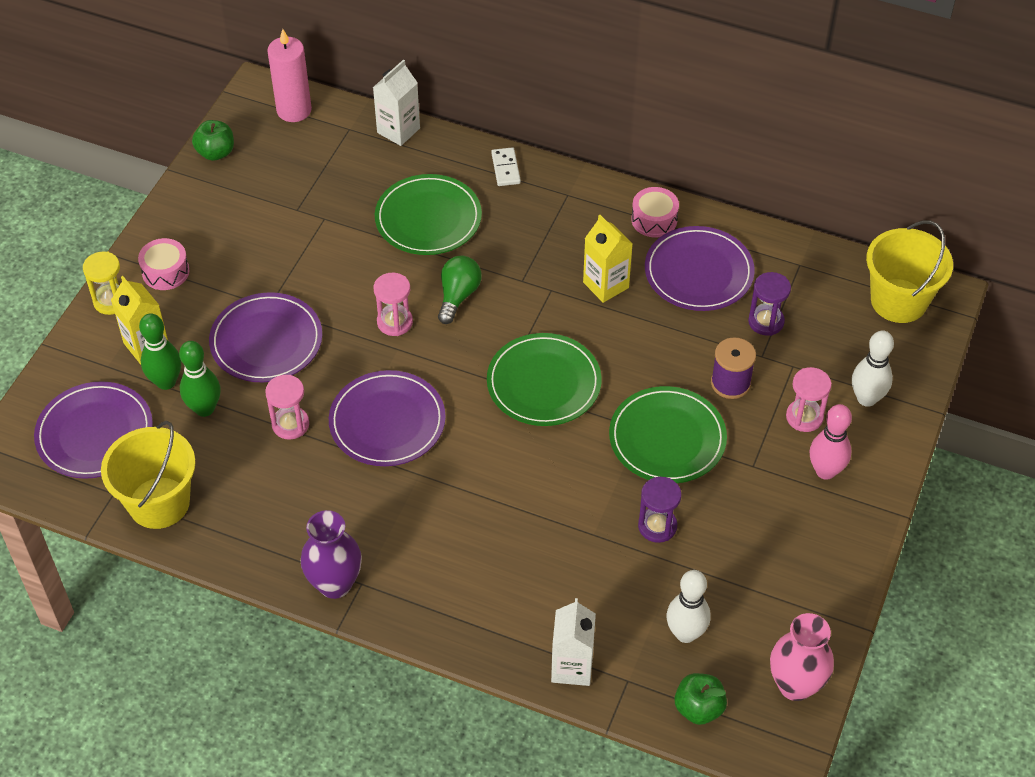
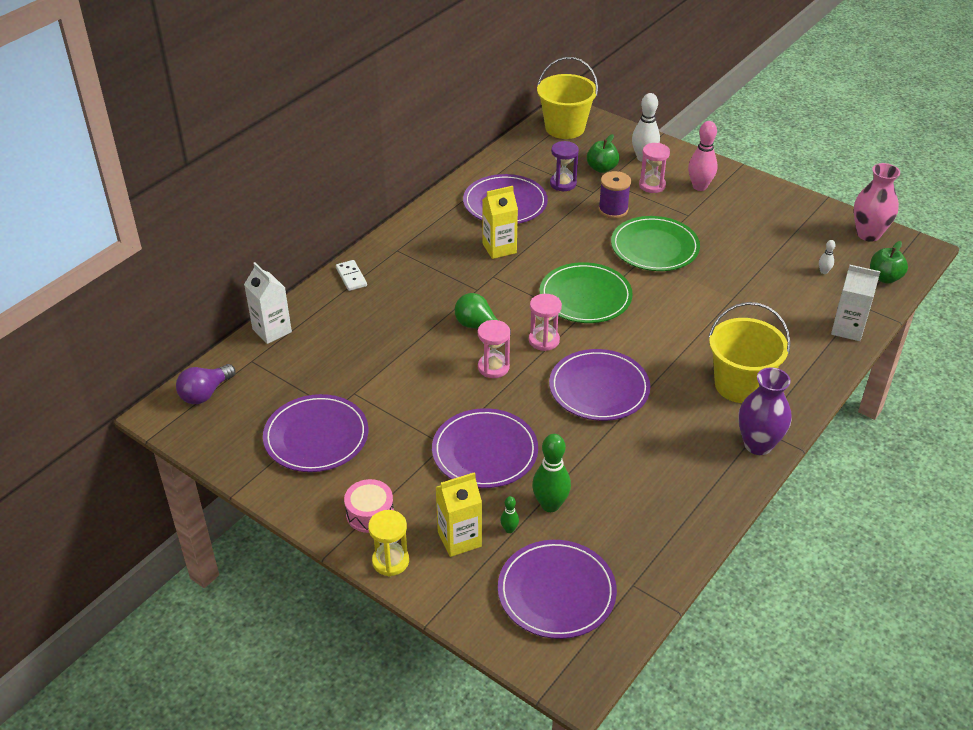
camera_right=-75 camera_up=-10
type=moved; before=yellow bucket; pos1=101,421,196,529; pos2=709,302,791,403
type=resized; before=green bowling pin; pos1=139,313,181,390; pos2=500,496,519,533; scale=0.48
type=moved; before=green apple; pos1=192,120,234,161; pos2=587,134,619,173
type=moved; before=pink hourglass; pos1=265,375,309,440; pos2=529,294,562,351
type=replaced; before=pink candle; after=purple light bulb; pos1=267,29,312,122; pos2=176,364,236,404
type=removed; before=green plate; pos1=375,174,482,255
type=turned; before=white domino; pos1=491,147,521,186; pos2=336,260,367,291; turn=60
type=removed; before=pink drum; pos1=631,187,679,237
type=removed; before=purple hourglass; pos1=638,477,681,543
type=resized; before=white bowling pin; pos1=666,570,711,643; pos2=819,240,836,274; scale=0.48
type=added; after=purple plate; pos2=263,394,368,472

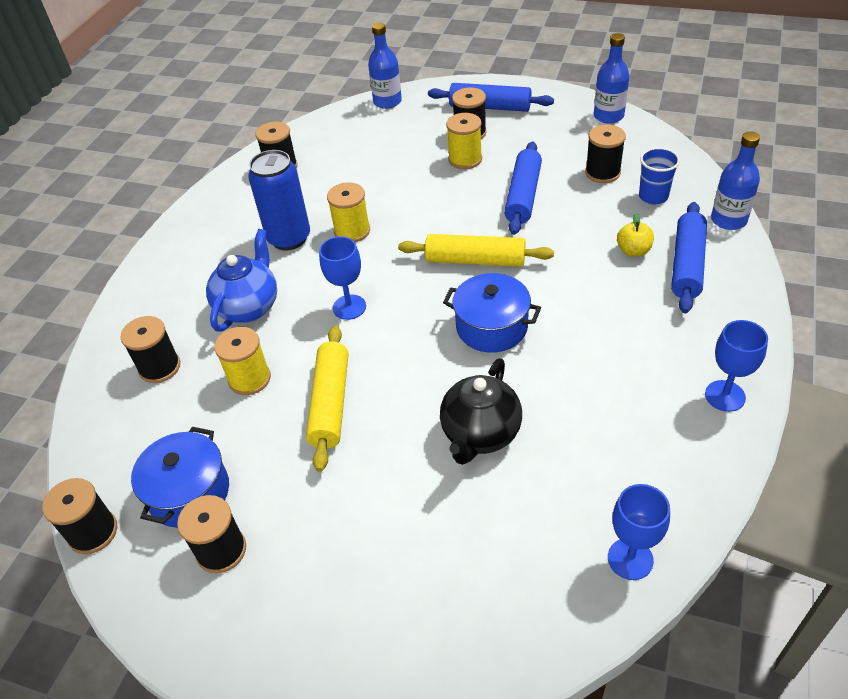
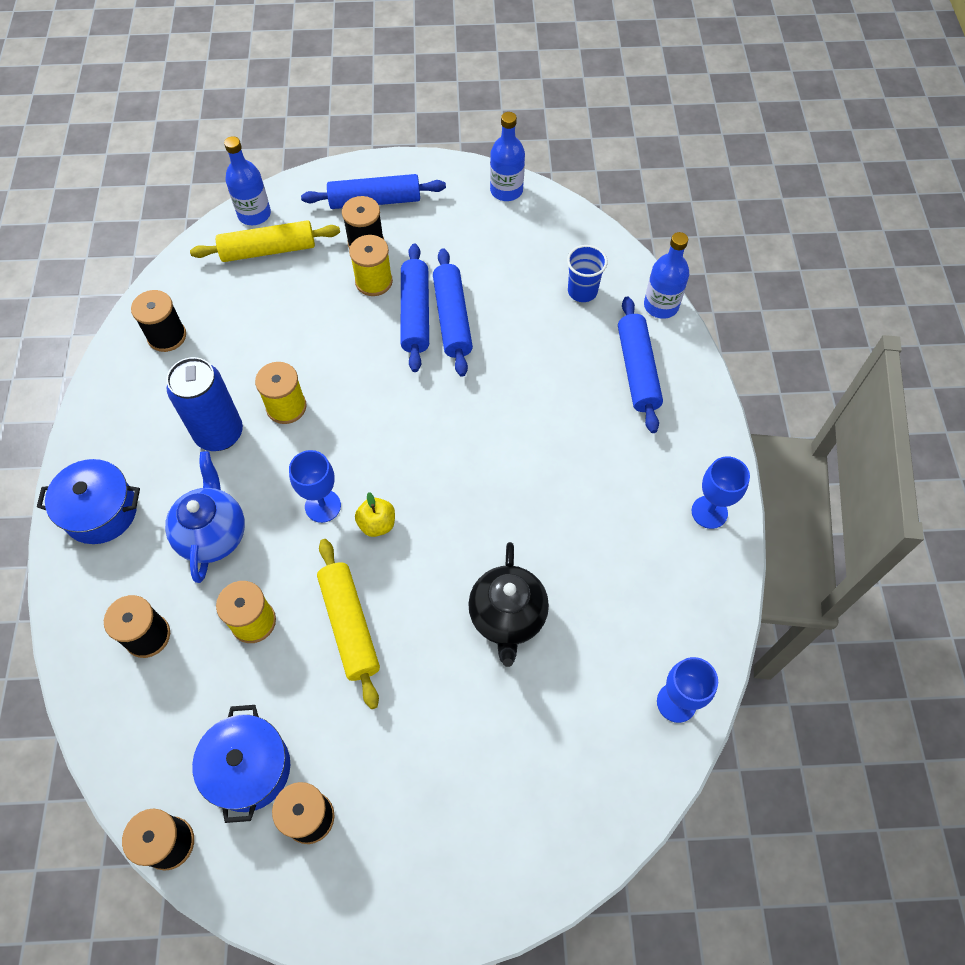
camera_right=-25 camera_up=15
type=moved; before=yellow rolling pin; pos1=398,234,554,267; pos2=190,220,340,262
type=moved; before=blue pot; pos1=443,273,541,353; pos2=37,459,140,544
type=removed; before=black spool; pos1=585,124,626,183
type=moved; before=yellow apple; pos1=617,213,654,257; pos2=355,492,395,537
type=added; after=blue rolling pin; pos2=401,244,429,372

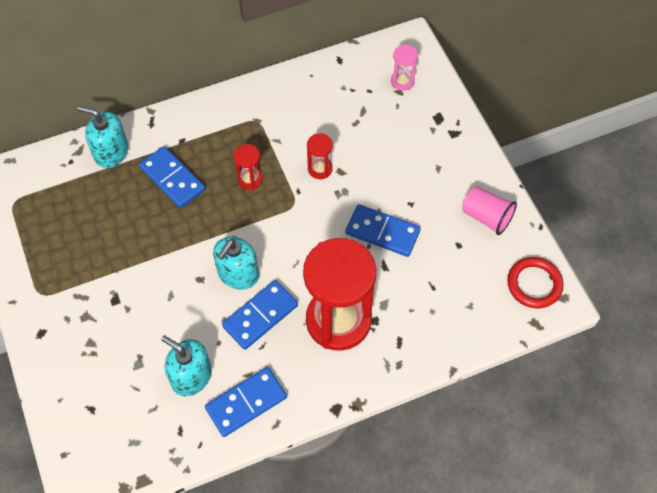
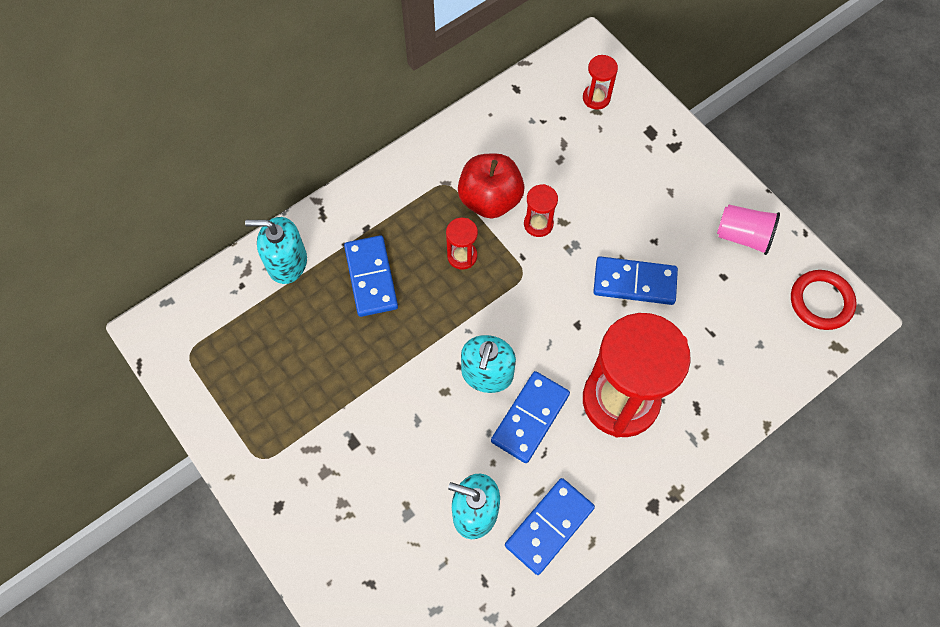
camera_right=-15 camera_up=5
type=turned; before=blue domino; pos1=139,146,205,208; pos2=344,235,398,317; turn=45
type=recoloured; before=pink hourglass; after=red hourglass; pos1=391,44,418,91; pos2=583,55,618,110
type=added; after=red apple; pos2=458,154,524,219

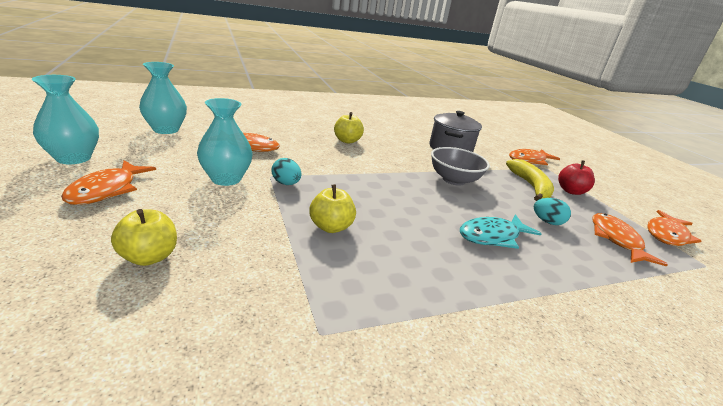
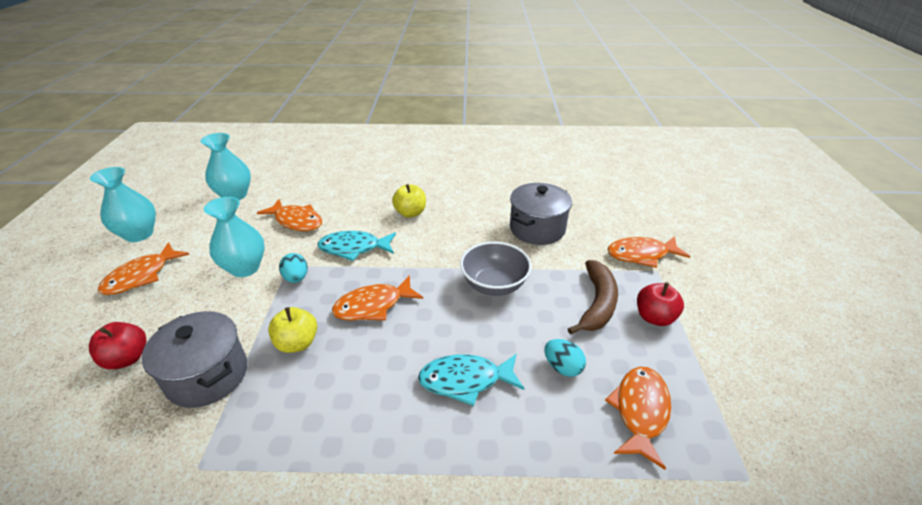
camera_right=25 camera_up=10
type=recoloured; before=yellow apple; after=red apple; pos1=111,209,177,266; pos2=89,322,146,369
type=recoloured; before=yellow banana; after=brown banana; pos1=506,159,554,201; pos2=568,260,618,335
type=moved; before=orange fish; pos1=647,210,701,246; pos2=332,275,423,321
type=added; after=grey pot; pos2=142,311,247,408
type=added; after=turquoise fish; pos2=317,231,396,261

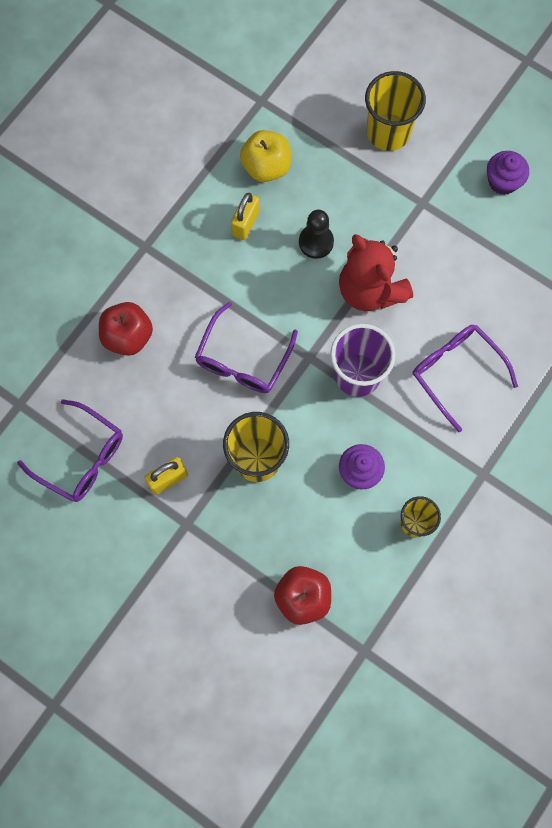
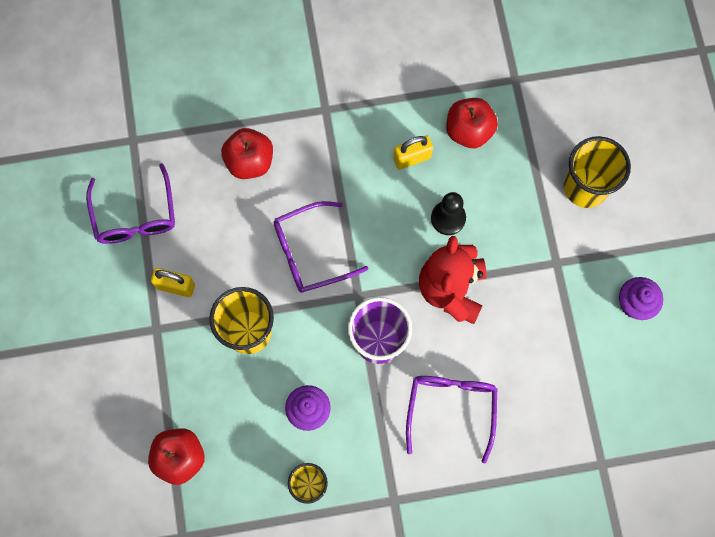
camera_right=45 camera_up=0
type=recoloured; before=yellow apple; after=red apple; pos1=240,130,291,182; pos2=446,98,498,148

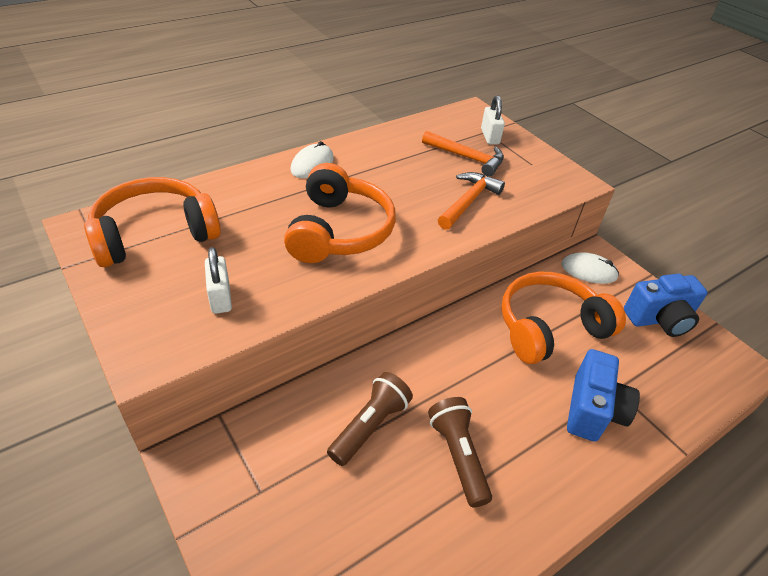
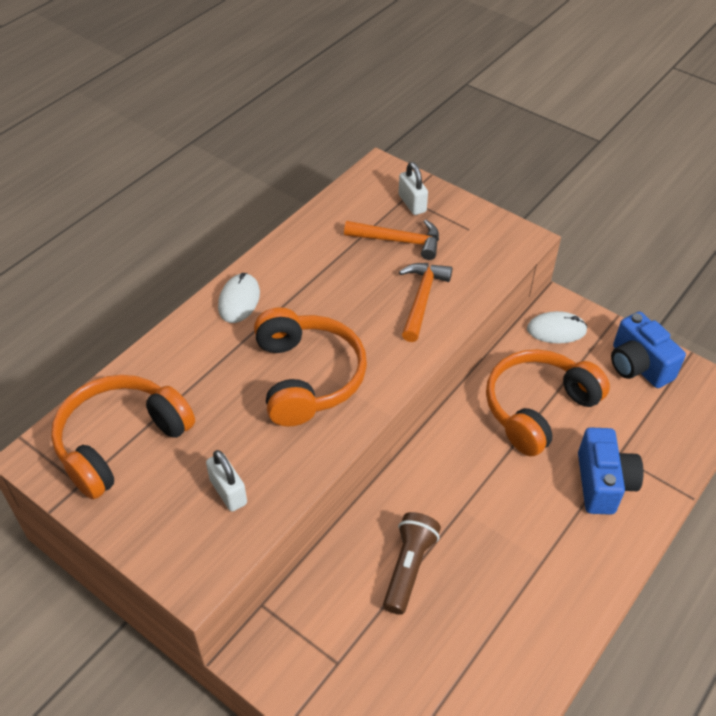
camera_right=-15 camera_up=5
type=removed; before=brown flashlight; pos1=428,397,492,507
type=turned; before=blue camera; pos1=624,273,707,337; pos2=611,312,686,388; turn=90

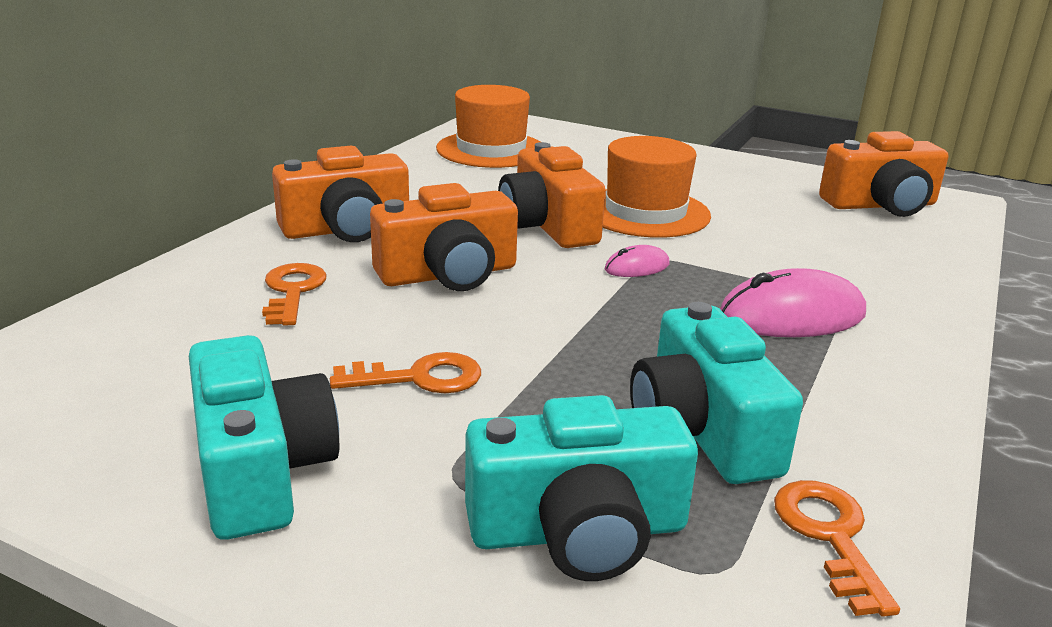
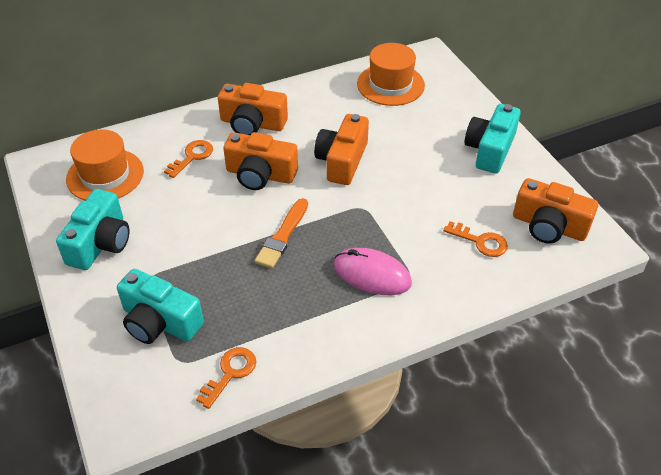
camera_right=40 camera_up=20
type=moved; before=orange key; pos1=330,352,481,393; pos2=443,221,508,257
type=moved; before=orange hat; pos1=603,136,711,238; pos2=66,129,144,200
type=removed; before=pink mouse; pos1=605,245,670,277
type=moved; before=turquoise camera; pos1=630,302,803,484; pos2=465,104,521,173
type=added; after=orange brush; pos2=255,198,308,269

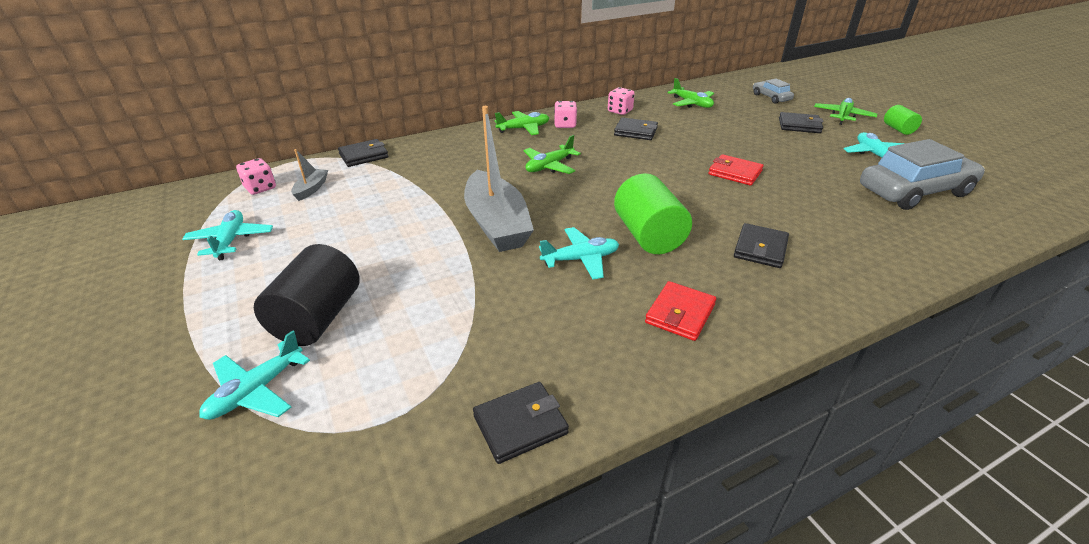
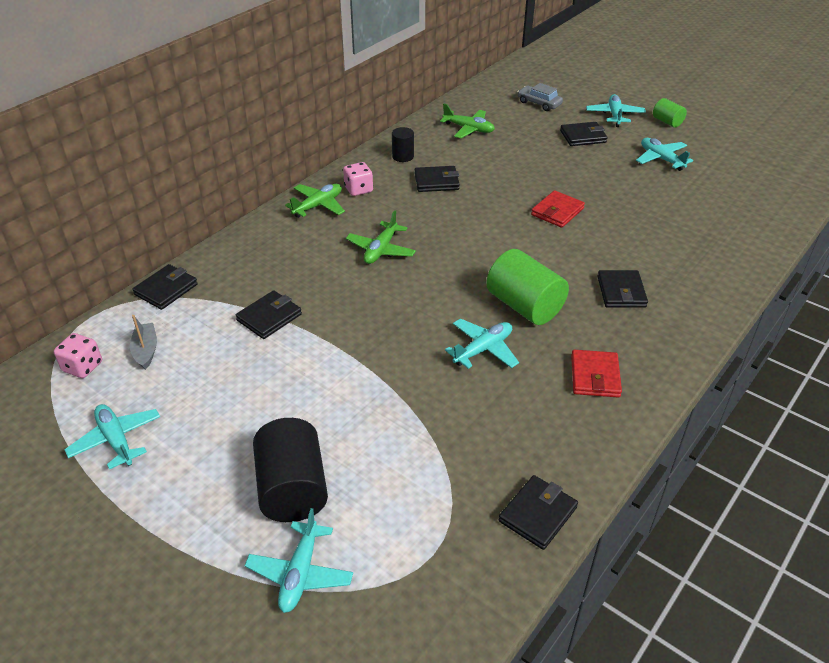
camera_right=-25 camera_up=5
type=removed; before=grey boat; pos1=464,106,534,252
type=replaced; before=pink dice; after=black cylinder; pos1=608,87,635,115; pos2=392,127,414,162
type=turned; before=red wallet; pos1=709,154,764,186; pos2=531,190,585,228; turn=-60
type=recoloured; before=green plane; after=turquoise plane; pos1=814,98,877,125; pos2=586,94,646,127
type=removed; before=grey car; pos1=860,139,985,210
type=added; after=black wallet; pos2=236,290,302,339

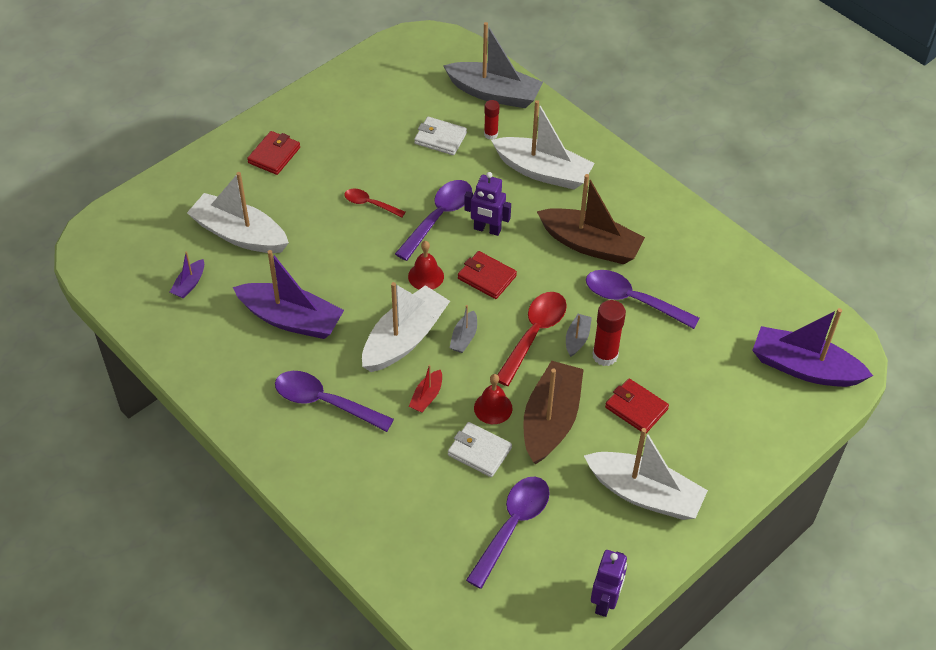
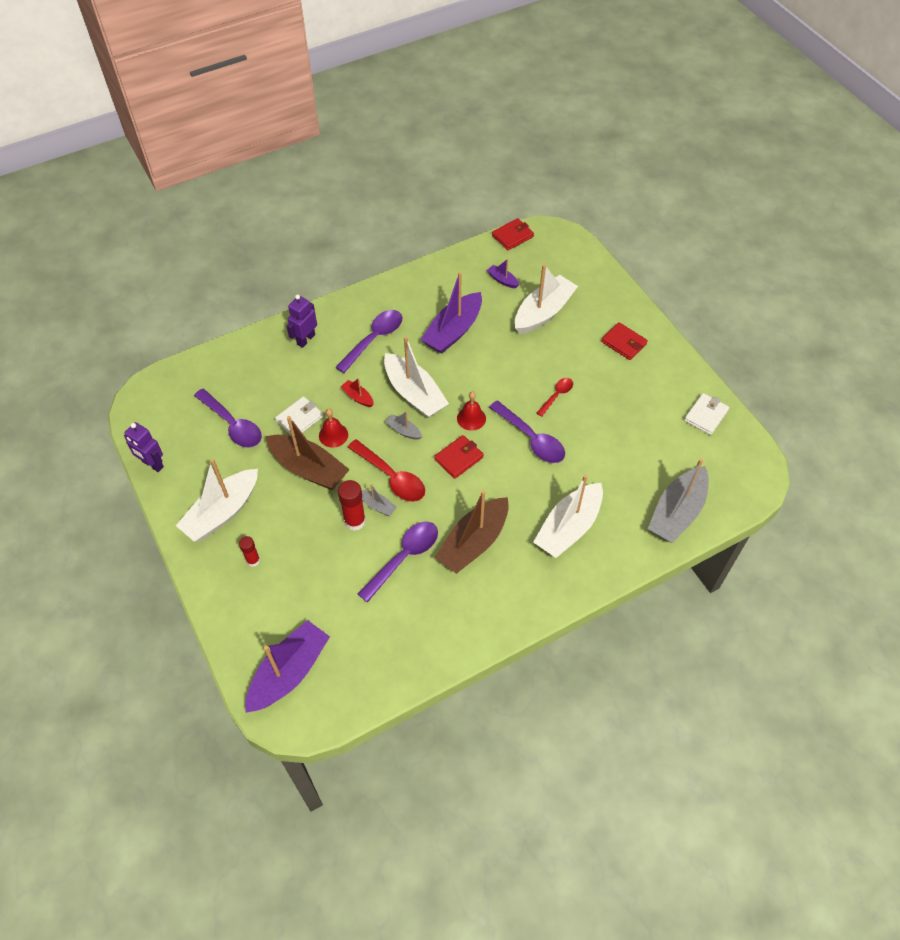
camera_right=105 camera_up=5
type=moved; before=white wallet; pos1=414,117,467,155; pos2=684,393,729,435
type=moved; before=purple robot; pos1=464,172,511,236; pos2=286,295,317,348
type=moved; before=red glue stick; pos1=484,100,500,139; pos2=239,536,260,567
type=moved; before=red wallet; pos1=605,378,669,433; pos2=492,218,534,250

